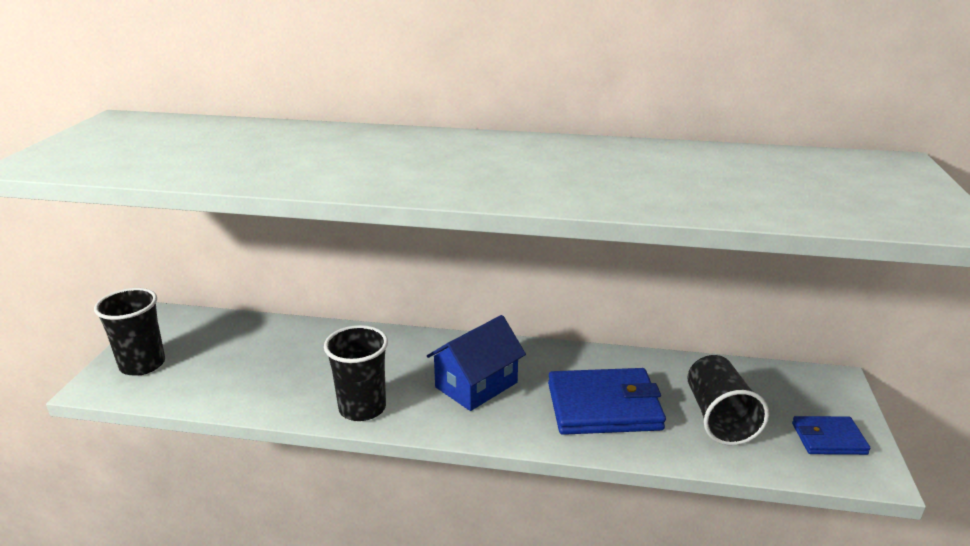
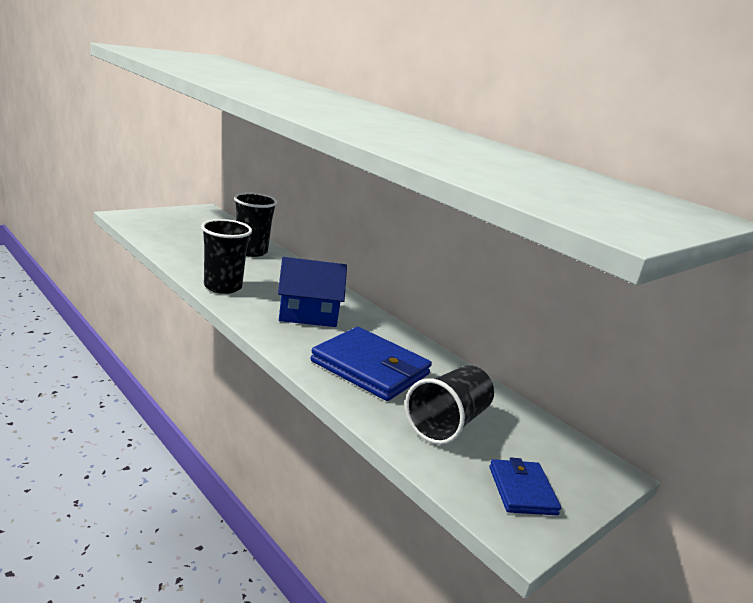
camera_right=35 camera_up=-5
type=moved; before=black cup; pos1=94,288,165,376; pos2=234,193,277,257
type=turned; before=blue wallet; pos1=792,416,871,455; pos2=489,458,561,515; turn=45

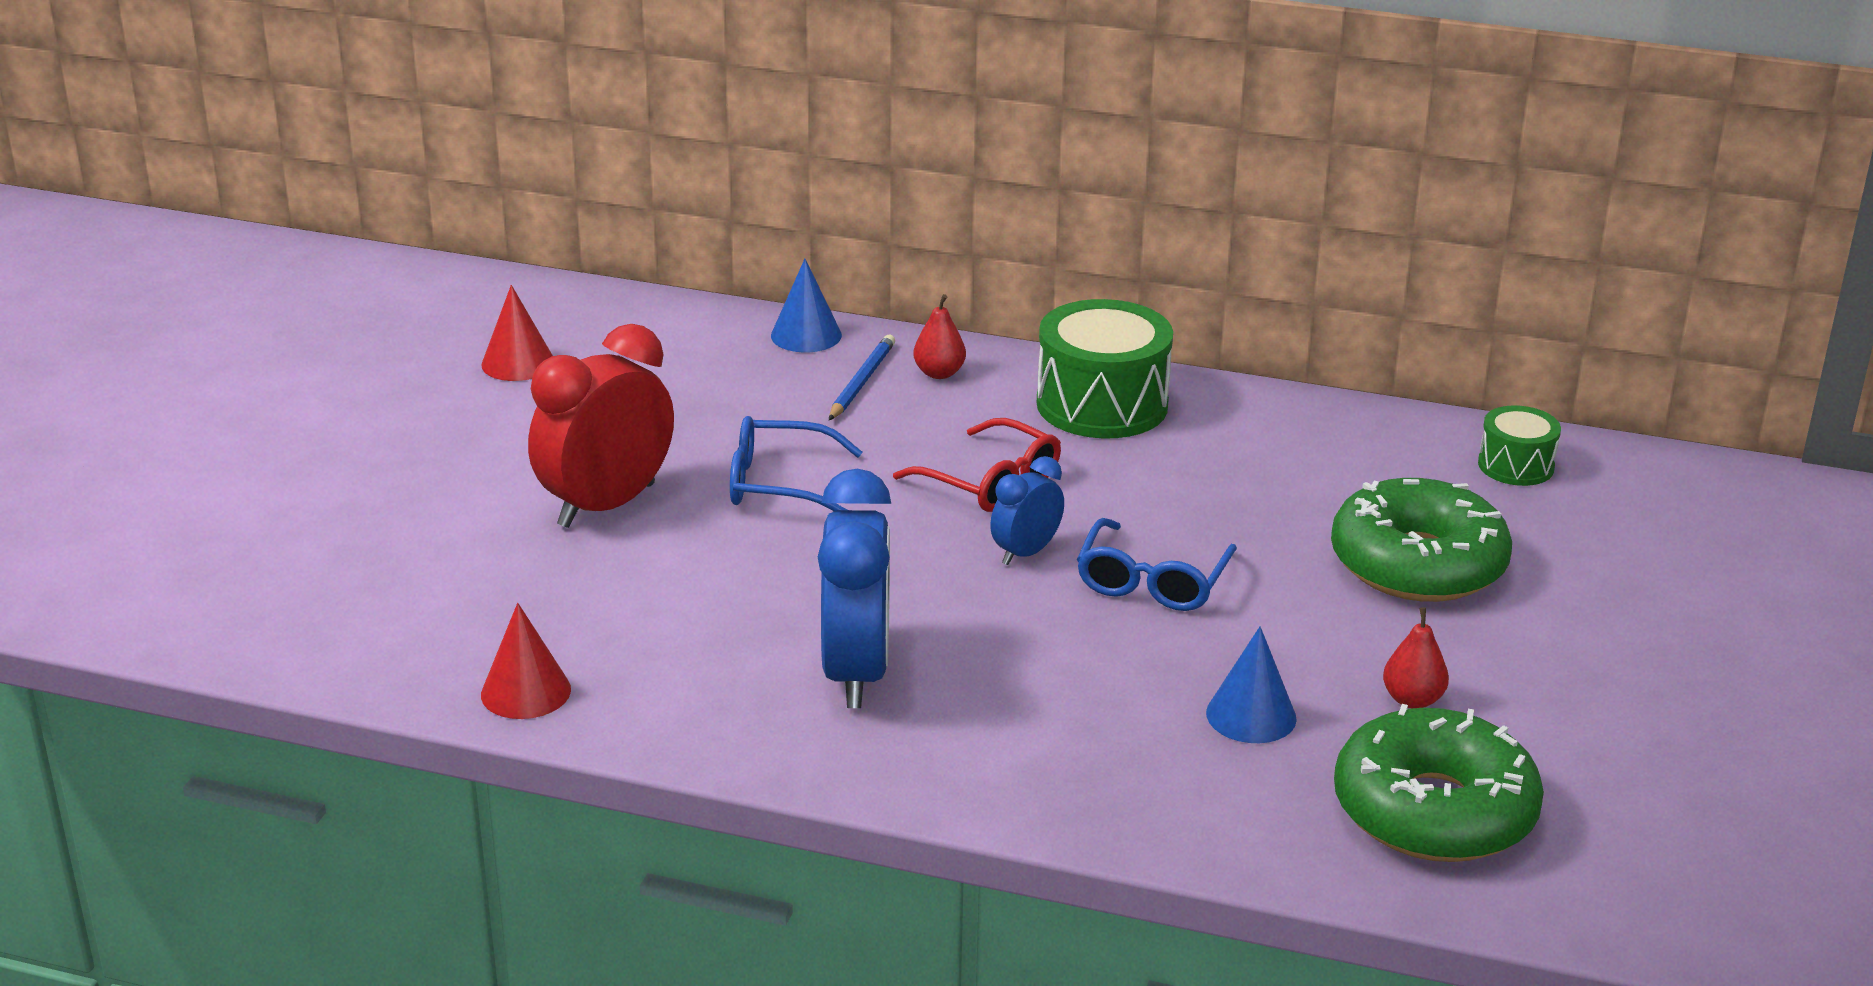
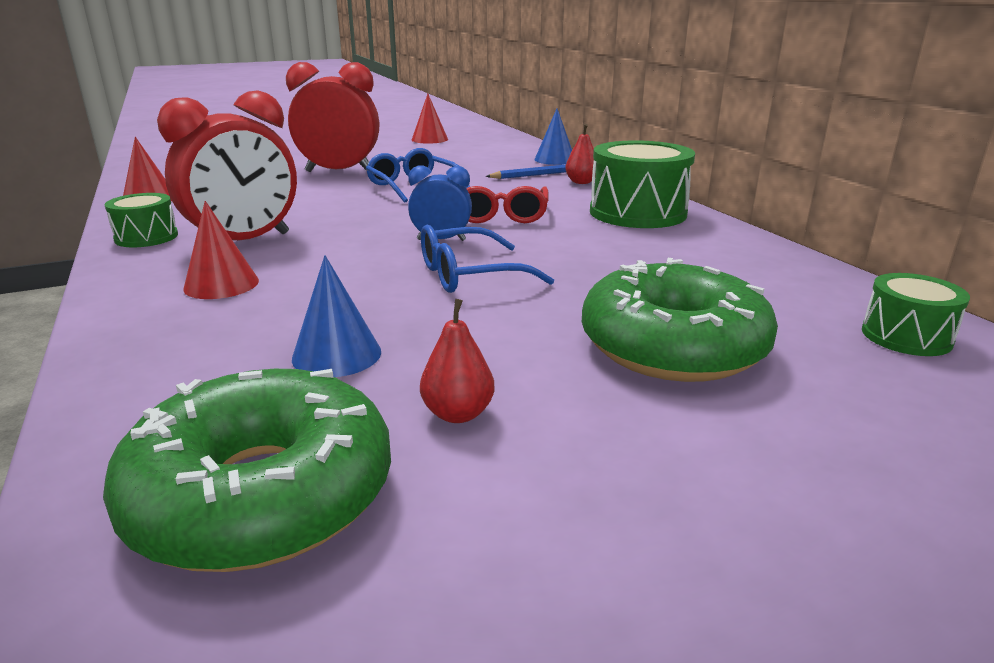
camera_right=50 camera_up=-5
type=recoloured; before=blue clock; after=red clock; pos1=818,469,891,708; pos2=157,90,297,241
type=added; after=green drum; pos2=105,193,178,247
type=added; after=red cone; pos2=183,201,259,299

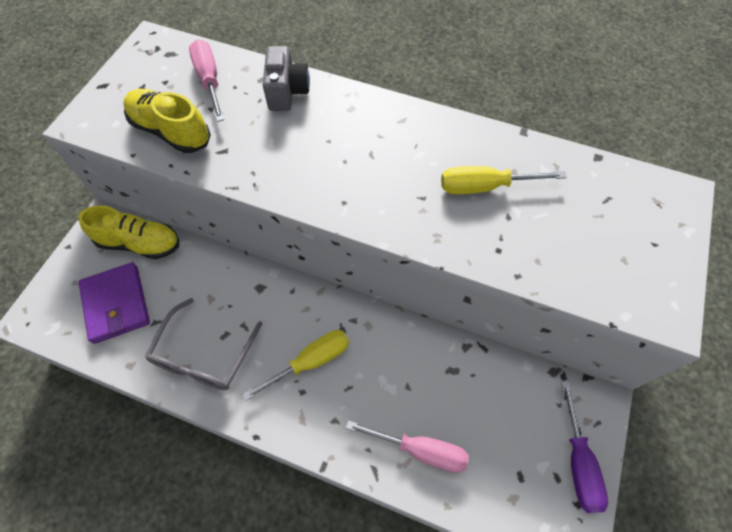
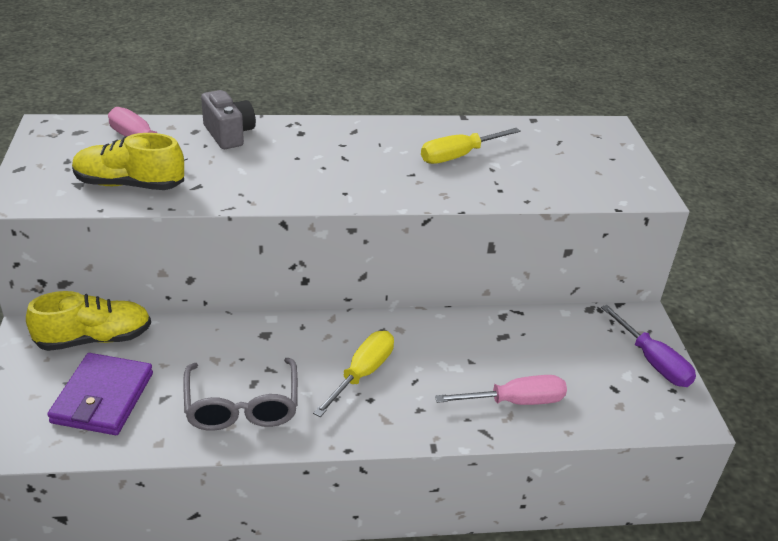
camera_right=-30 camera_up=-25
type=turned; before=purple wallet; pos1=79,262,150,344; pos2=47,353,153,435; turn=60

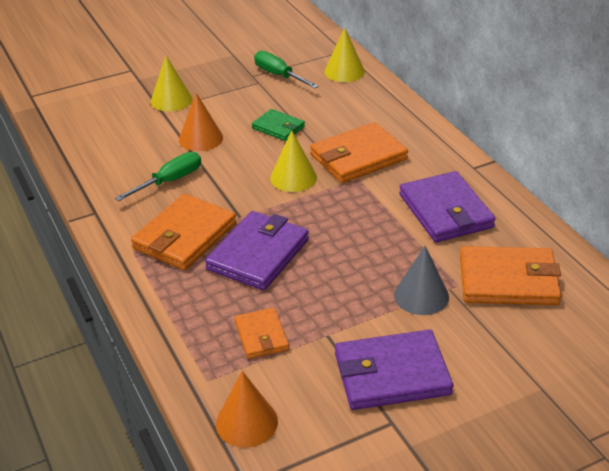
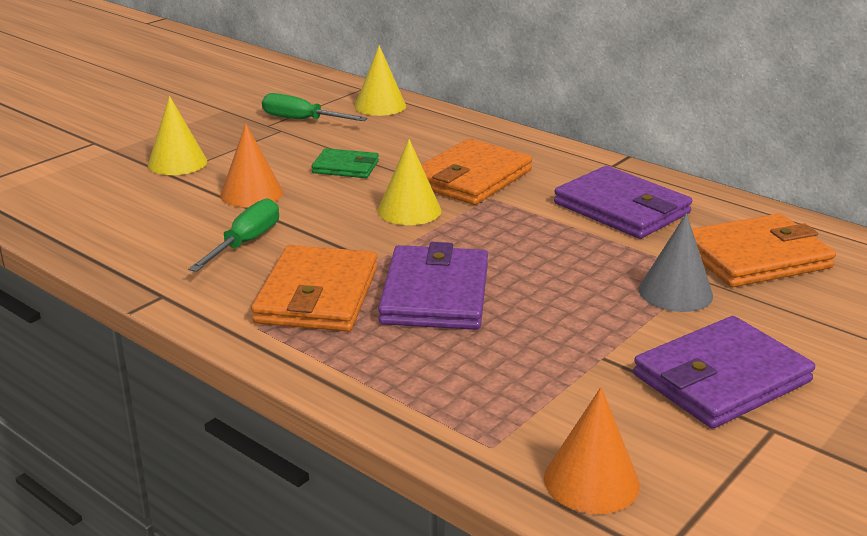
camera_right=-25 camera_up=-10
type=removed; before=orange wallet; pos1=235,308,289,359

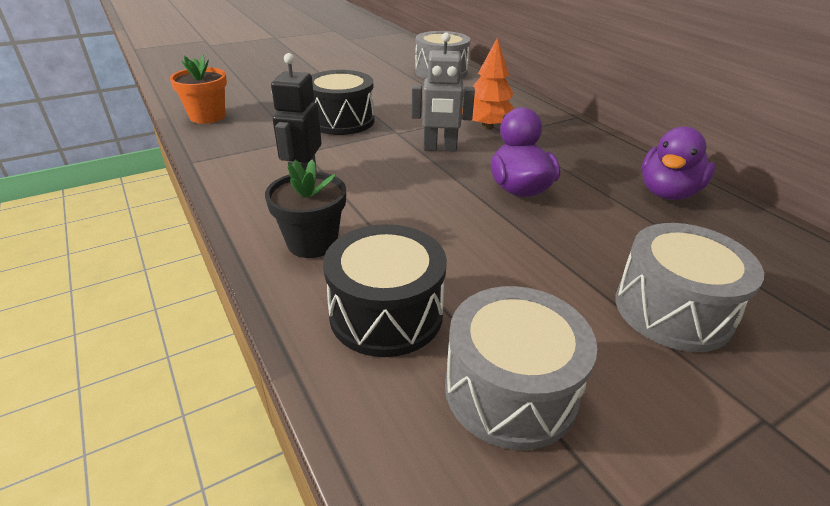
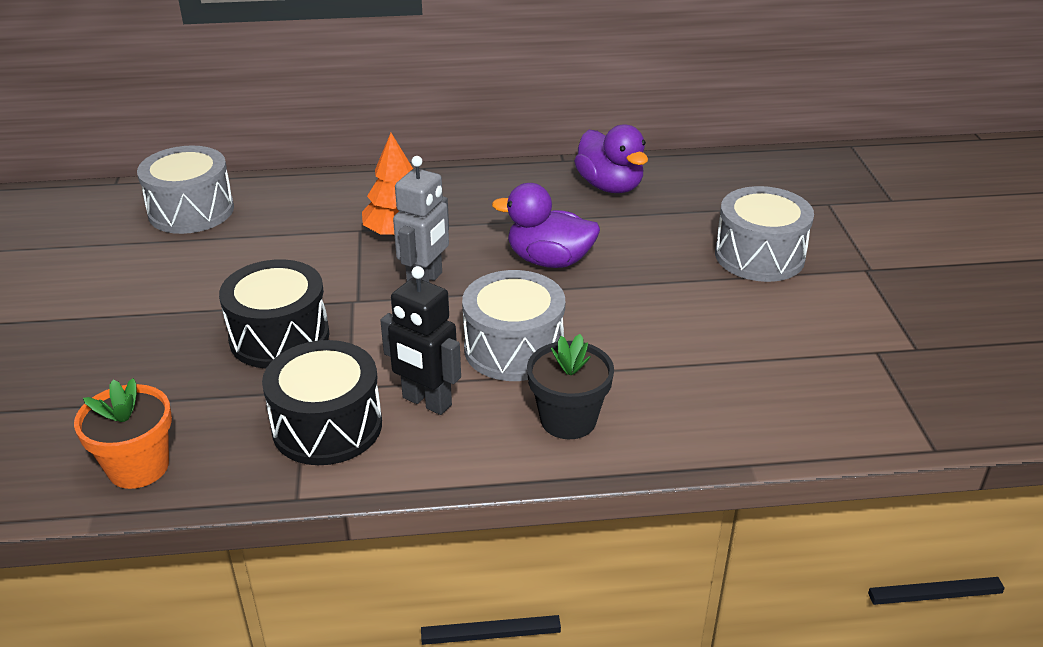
camera_right=-65 camera_up=0
type=moved; before=black drum; pos1=323,224,447,357; pos2=262,340,382,465
type=moved; before=grey drum; pos1=445,286,597,450; pos2=462,270,565,381

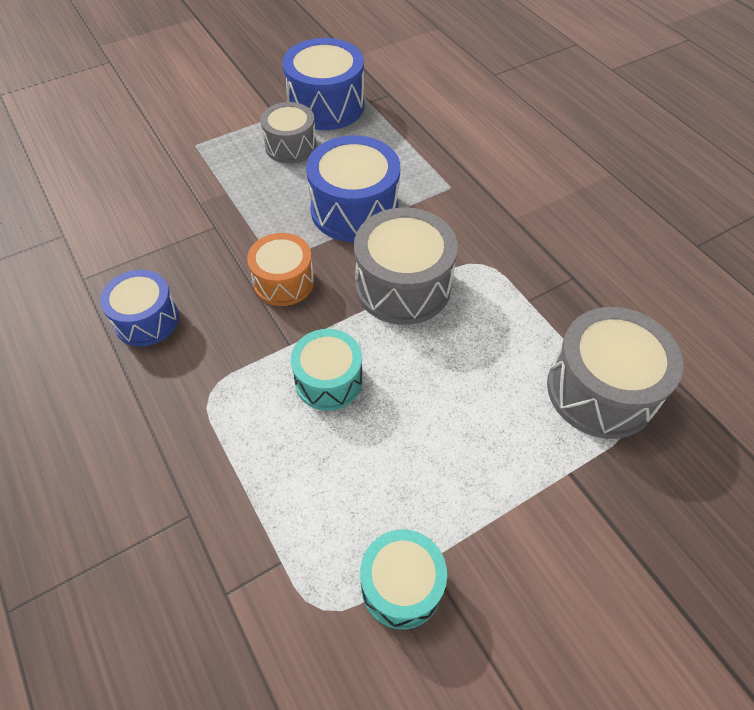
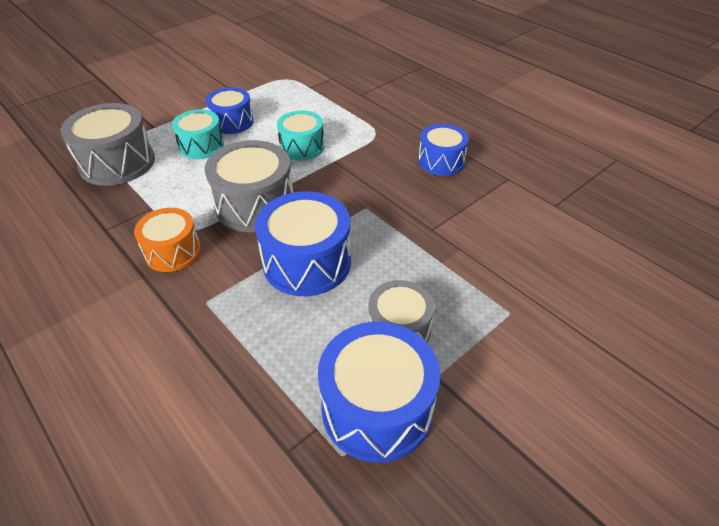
camera_right=170 camera_up=-10
type=moved; before=orange drum; pos1=247,233,314,306; pos2=134,208,201,272
type=moved; before=turquoise drum; pos1=360,530,447,629; pos2=172,109,224,159
type=added; after=blue drum; pos2=206,87,254,134

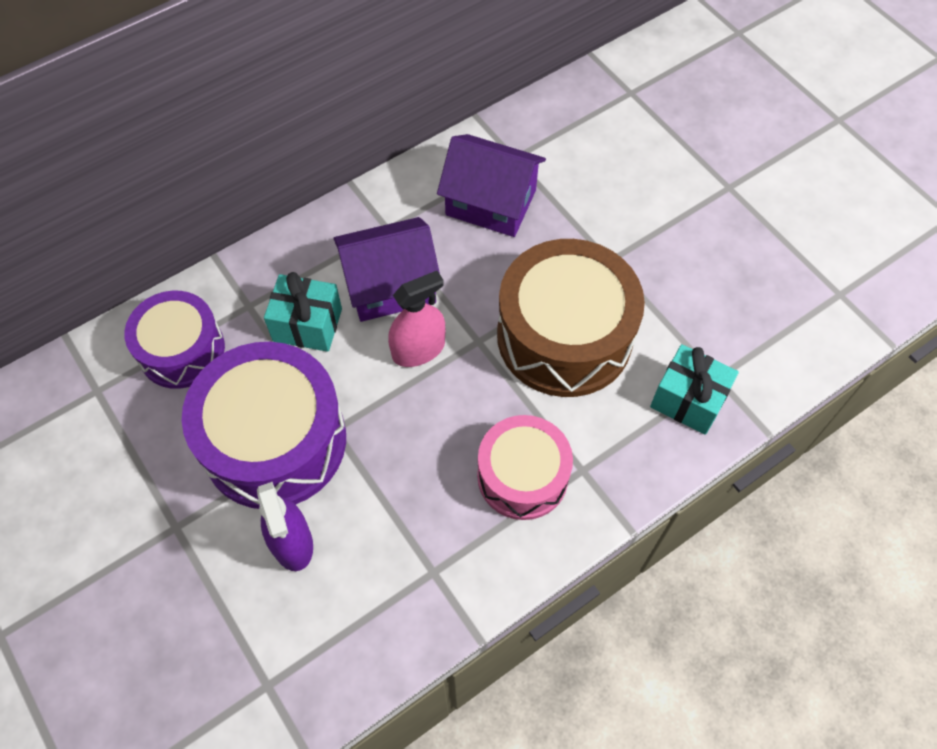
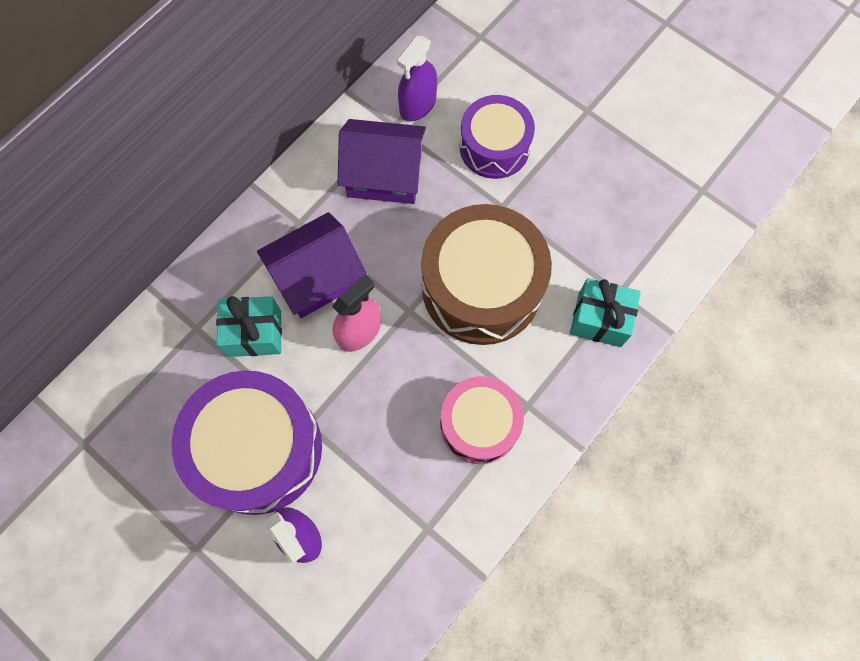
camera_right=-15 camera_up=10
type=moved; before=purple drum; pos1=124,291,225,389; pos2=460,95,535,179
type=added; after=purple spray bottle; pos2=397,36,437,121

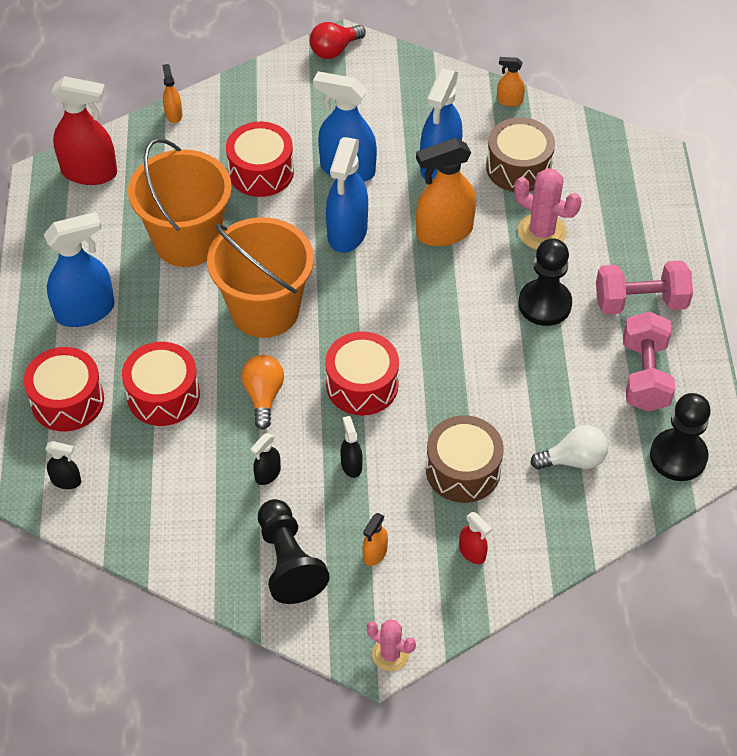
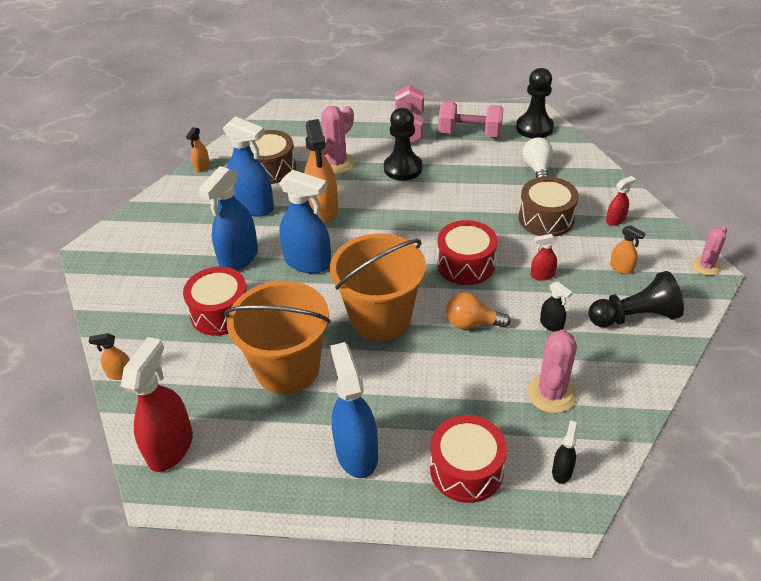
camera_right=-80 camera_up=-10
type=removed; before=red drum; pos1=122,342,200,426
type=removed; before=red light bulb; pos1=310,22,366,59
type=recoloured; before=black spray bottle; after=red spray bottle; pos1=340,416,363,478; pos2=531,234,557,281
type=added; after=pink cactus; pos2=527,329,577,413

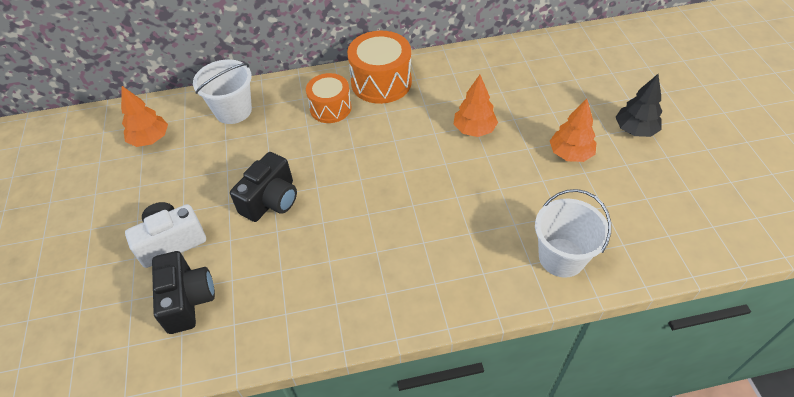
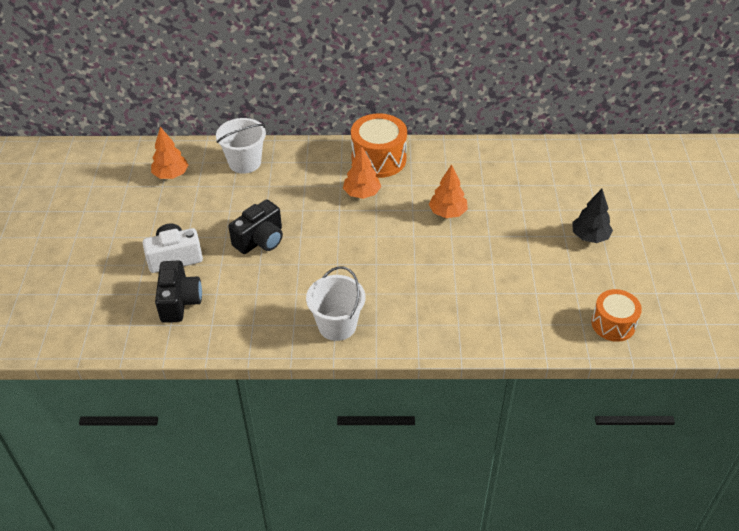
camera_right=10 camera_up=-5
type=moved; before=orange drum; pos1=306,73,352,123; pos2=591,289,642,342
type=moved; before=white bucket; pos1=535,189,611,277; pos2=306,266,365,341
type=moved; before=orange tree; pos1=550,99,596,162; pos2=343,145,381,199

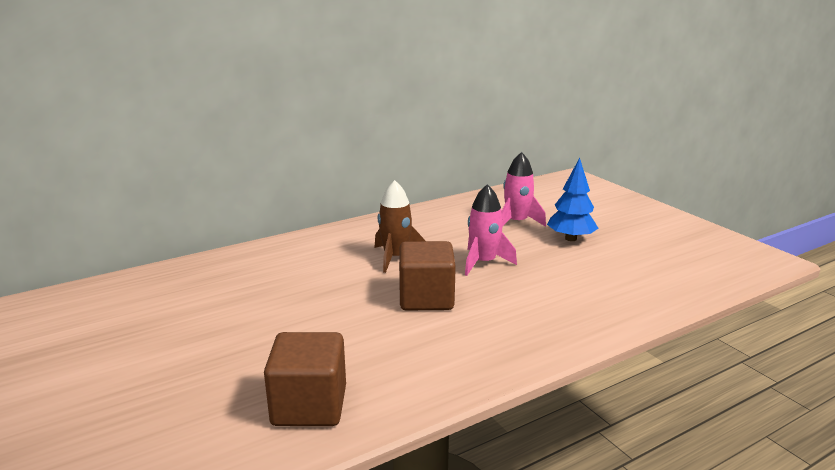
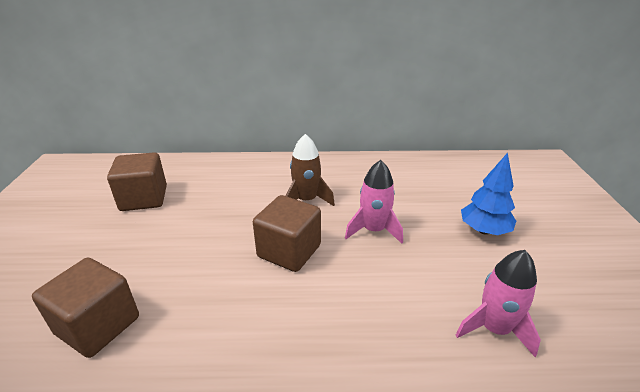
camera_right=30 camera_up=10
type=moved; before=pink rocket; pos1=501,152,546,227; pos2=455,250,541,357
type=added; after=brown cube; pos2=107,152,167,211

